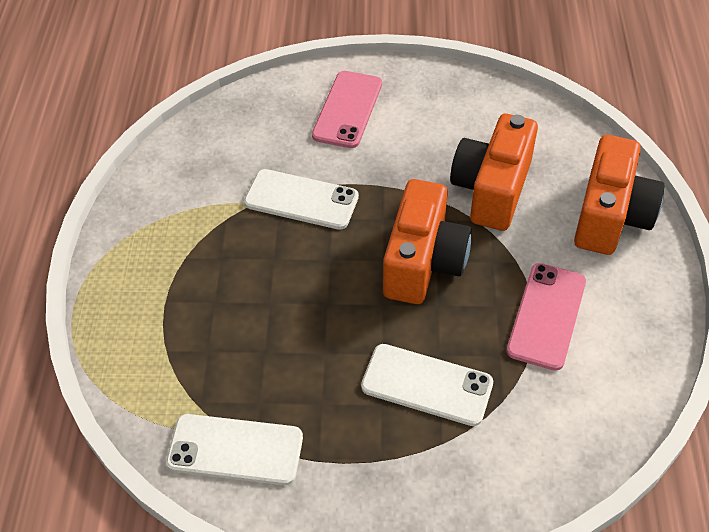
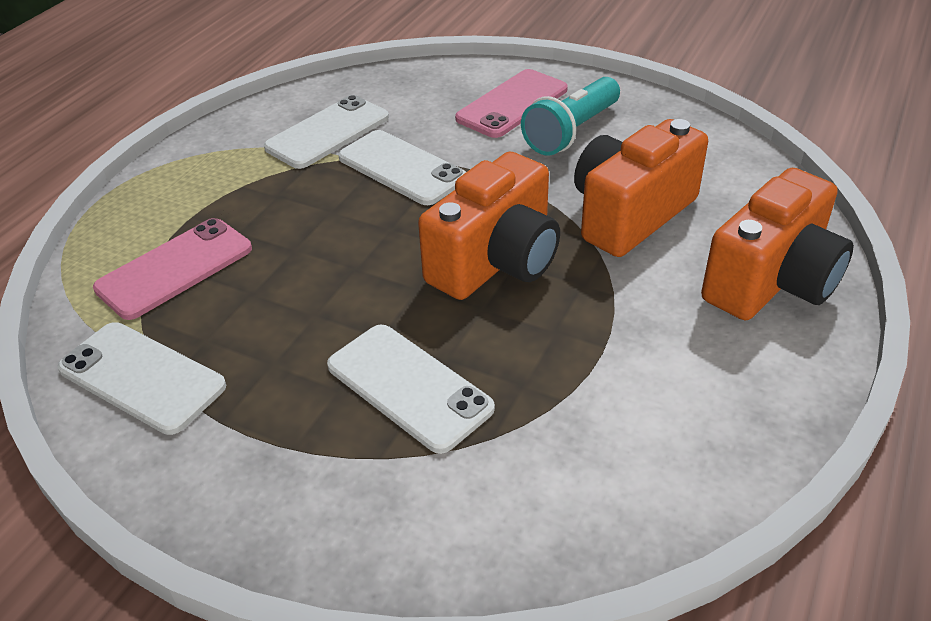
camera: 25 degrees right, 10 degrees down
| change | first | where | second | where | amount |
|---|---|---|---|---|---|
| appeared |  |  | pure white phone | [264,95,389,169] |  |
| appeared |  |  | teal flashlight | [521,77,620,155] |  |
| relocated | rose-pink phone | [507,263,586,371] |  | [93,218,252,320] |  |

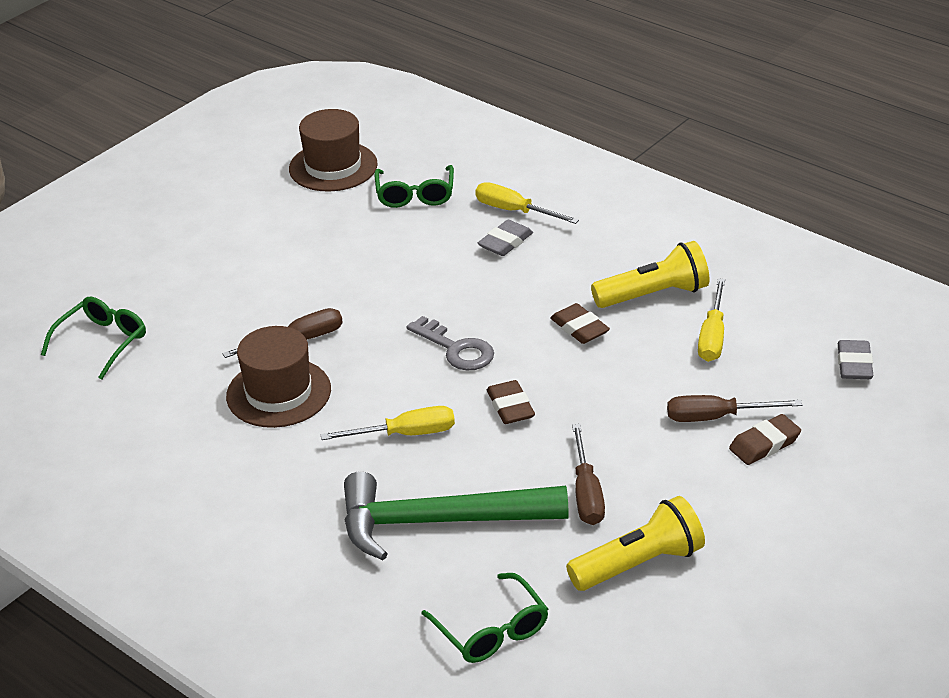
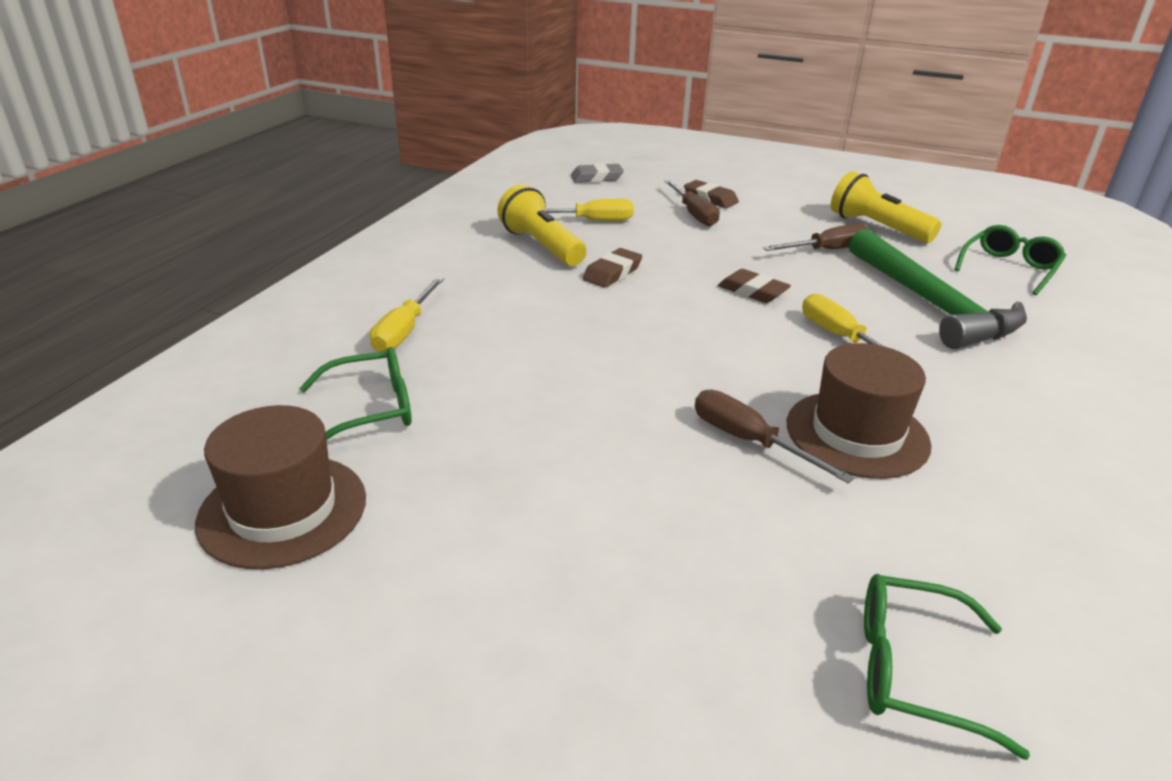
camera: 110 degrees left, 5 degrees down
| change | first | where | second | where | amount |
|---|---|---|---|---|---|
| missing | gray key | [407,316,494,370] |  |  |  |
| missing | gray gum eraser | [478,220,533,256] |  |  |  |
| spun | brown gum eraser | [487,380,535,424] |  | [718,269,791,303] | 75 degrees clockwise |

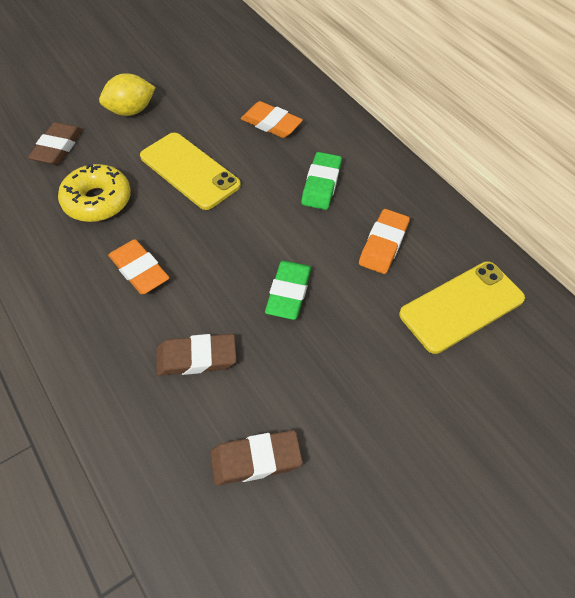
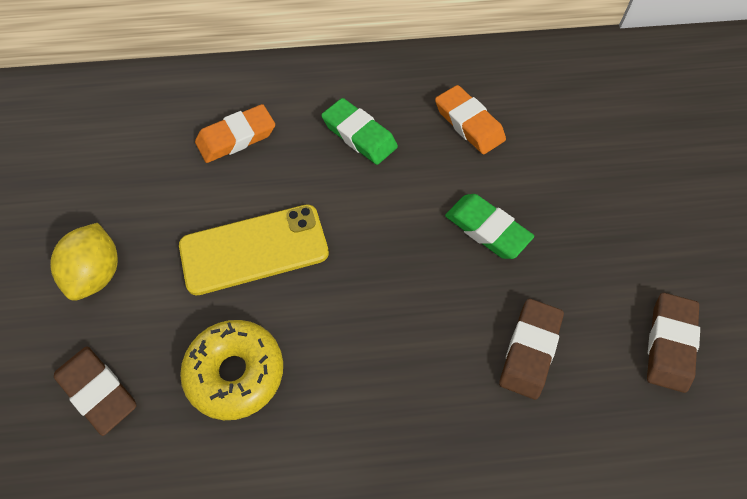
camera: 60 degrees left, 5 degrees up
| change | first | where | second | where | amount |
|---|---|---|---|---|---|
| missing | orange gum eraser | [108,239,169,294] |  |  |  |
| missing | bright yellow phone | [399,262,525,354] |  |  |  |

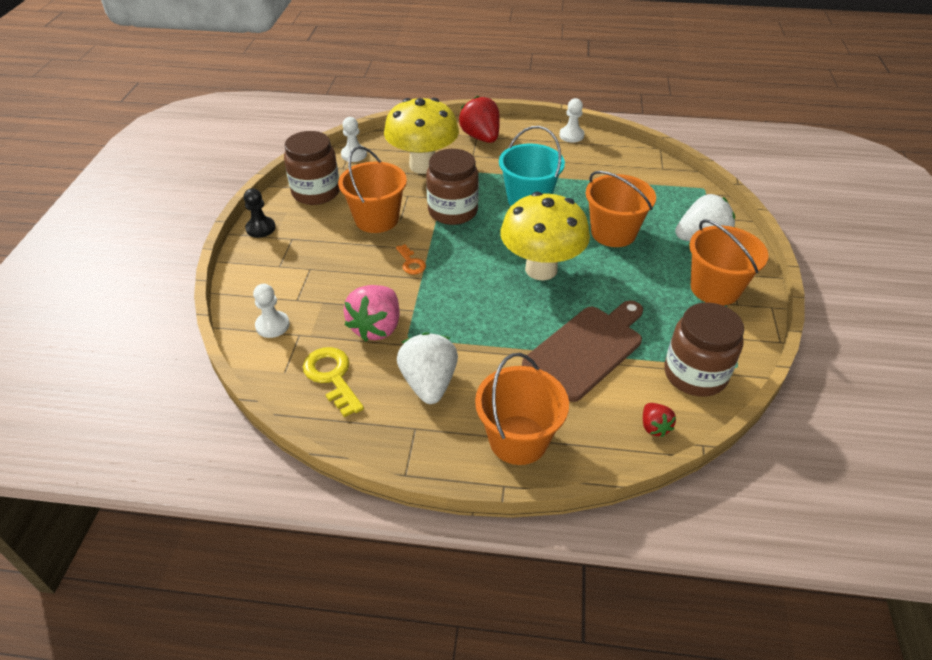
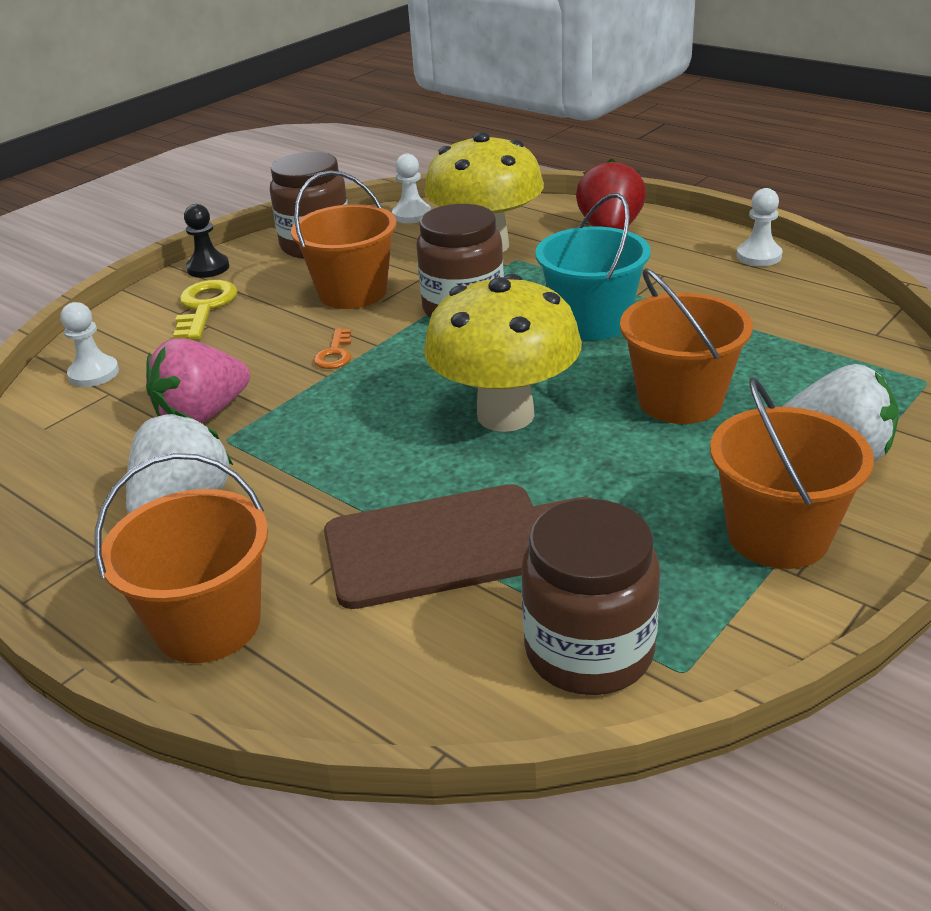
camera: 35 degrees right, 10 degrees down
| change | first | where | second | where | amount |
|---|---|---|---|---|---|
| missing | scarlet strawberry | [643,403,676,437] |  |  |  |
| relocated | bright yellow key | [303,347,364,417] |  | [173,280,238,340] |  |

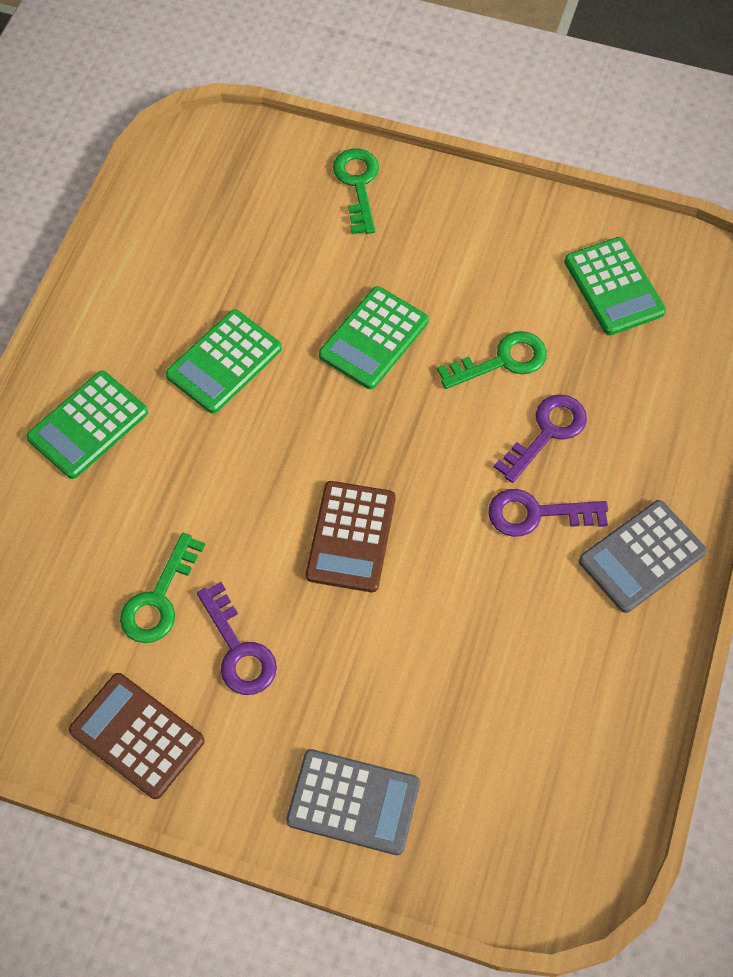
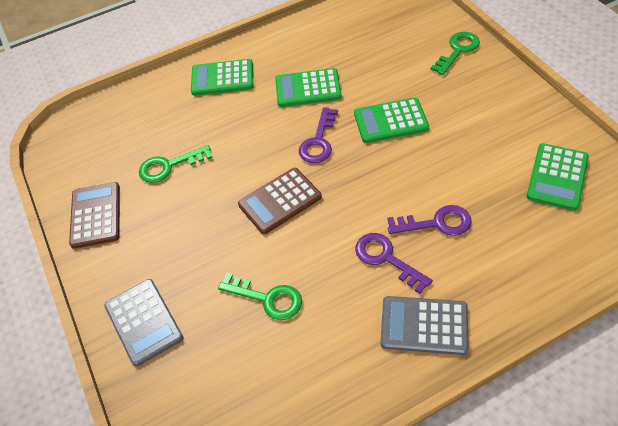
camera: 50 degrees right, 10 degrees down
| change | first | where | second | where | amount |
|---|---|---|---|---|---|
| relocated | violet key | [197,582,277,695] |  | [299,107,338,163] |  |
| relocated | green key | [437,331,547,389] |  | [218,273,302,320] |  |

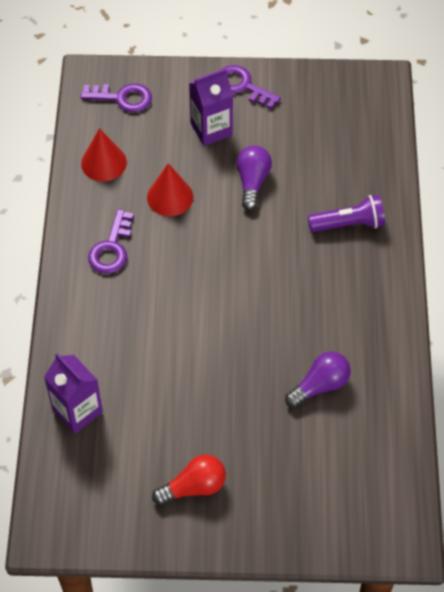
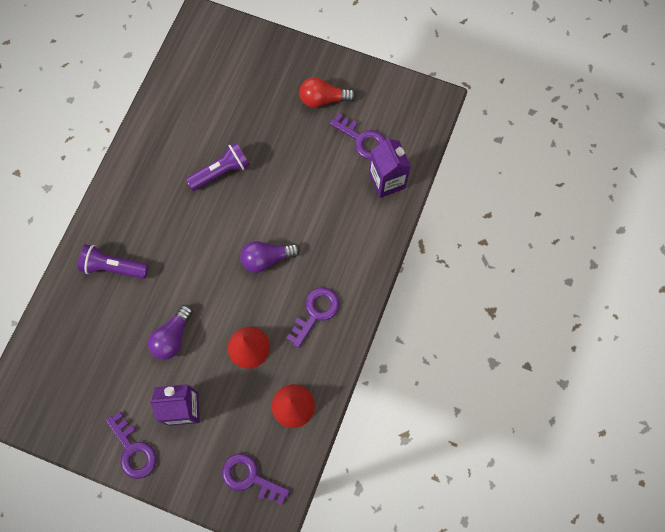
camera: 160 degrees left, 15 degrees up
| change | first | where | second | where | amount |
|---|---|---|---|---|---|
| appeared |  |  | violet flashlight | [186,142,250,191] |  |
| appeared |  |  | violet key | [330,113,385,159] |  |
| relocated | violet bulb | [285,352,350,408] |  | [240,241,300,273] |  |

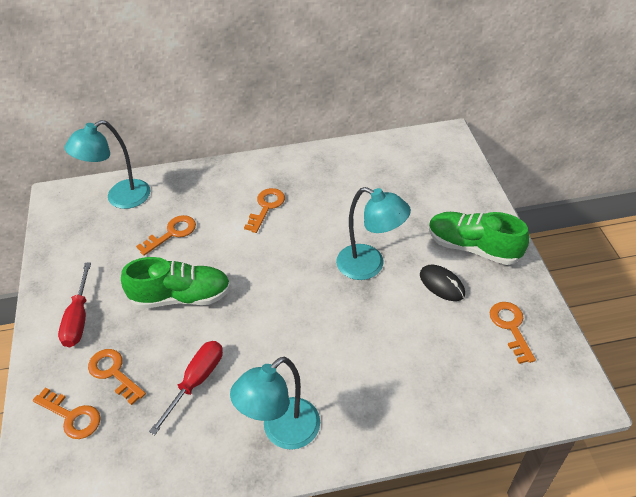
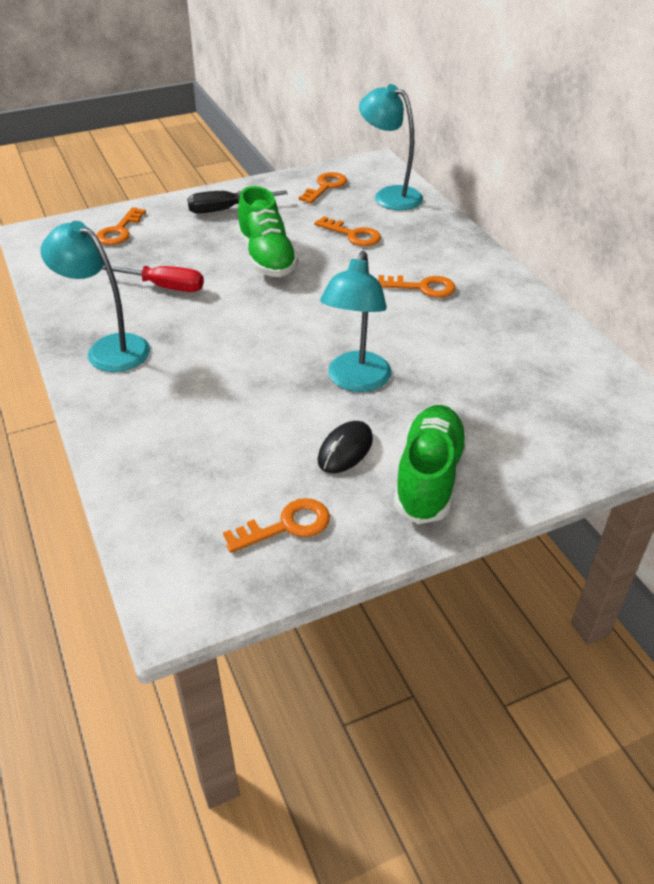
camera: 75 degrees right, 5 degrees down
| change | first | where | second | where | amount |
|---|---|---|---|---|---|
| relocated | orange key | [88,349,146,405] |  | [299,172,347,204] |  |
| colour | scarlet flat screwdriver | [58,262,91,347] | black flat screwdriver | [187,190,288,214] |  |

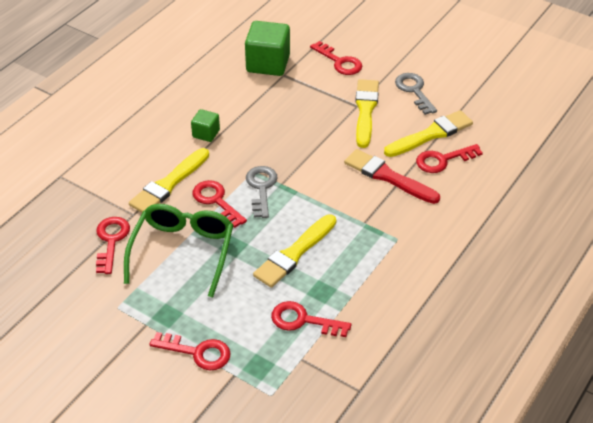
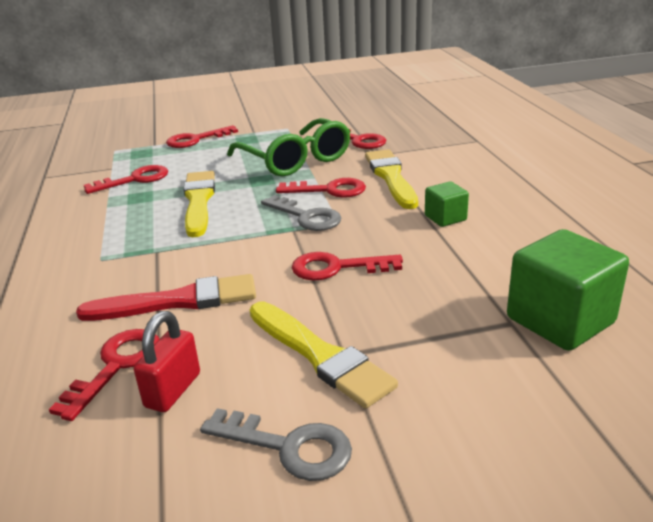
camera: 135 degrees right, 15 degrees down
| change | first | where | second | where | amount |
|---|---|---|---|---|---|
| relocated | scarlet key | [310,41,362,75] |  | [292,252,403,280] |  |
| exchanged | bright yellow paint brush | [384,110,473,157] | scarlet padlock | [134,311,200,412] |  |

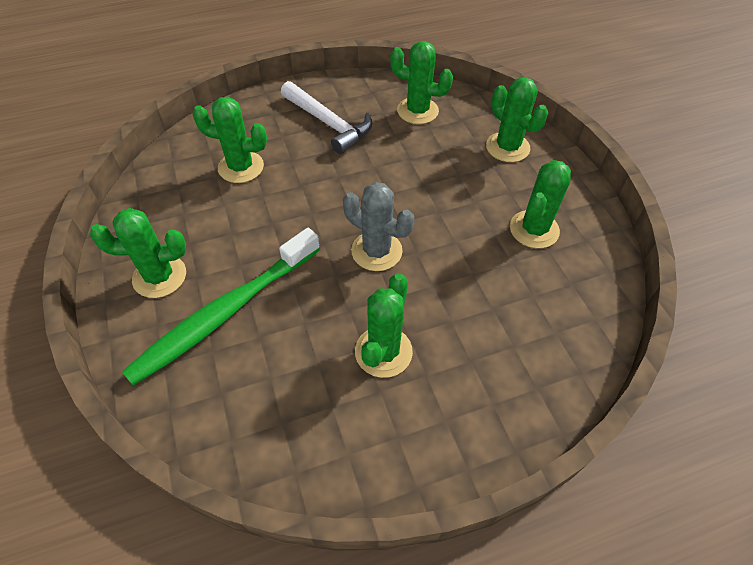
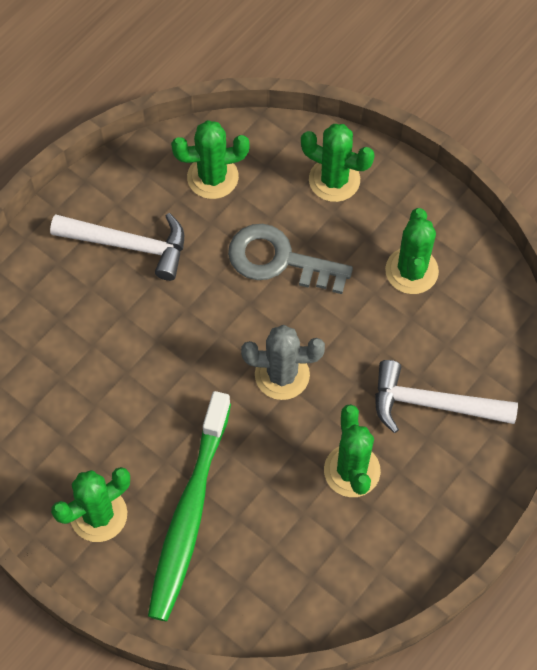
camera: 30 degrees left, 10 degrees up
| change | first | where | second | where | amount |
|---|---|---|---|---|---|
| missing | green saguaro cactus | [192,97,267,183] |  |  |  |
| appeared |  |  | gray key | [228,224,353,294] |  |
| appeared |  |  | pure white claw hammer | [375,360,518,433] |  |

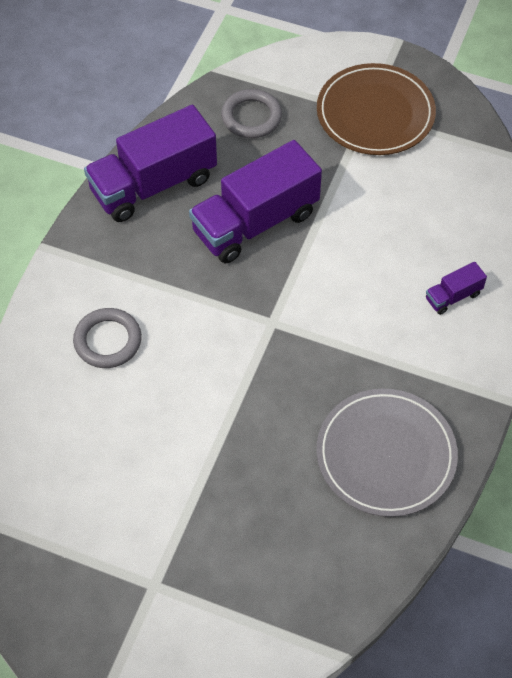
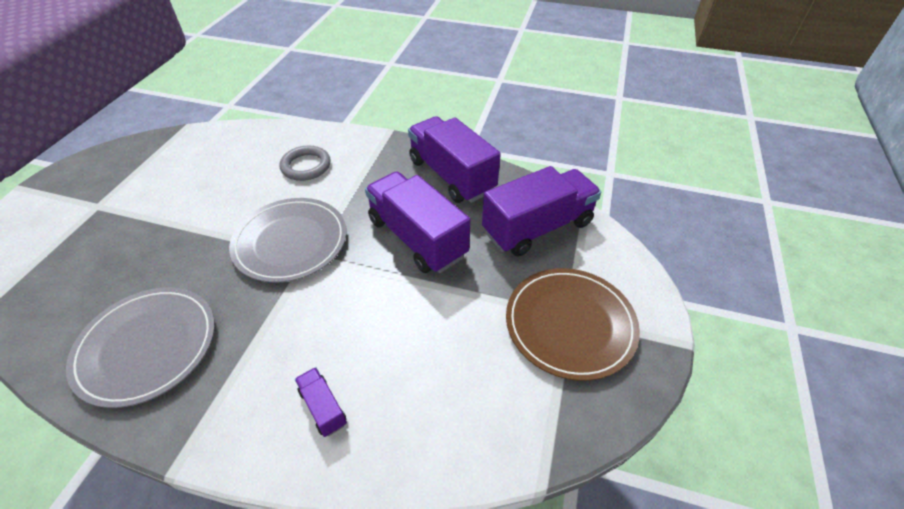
camera: 85 degrees right, 10 degrees down
| change | first | where | second | where | amount |
|---|---|---|---|---|---|
| appeared |  |  | gray dinner plate | [229,198,347,283] |  |
| exchanged | gray ring | [221,89,282,138] | violet lorry | [482,166,601,256] |  |

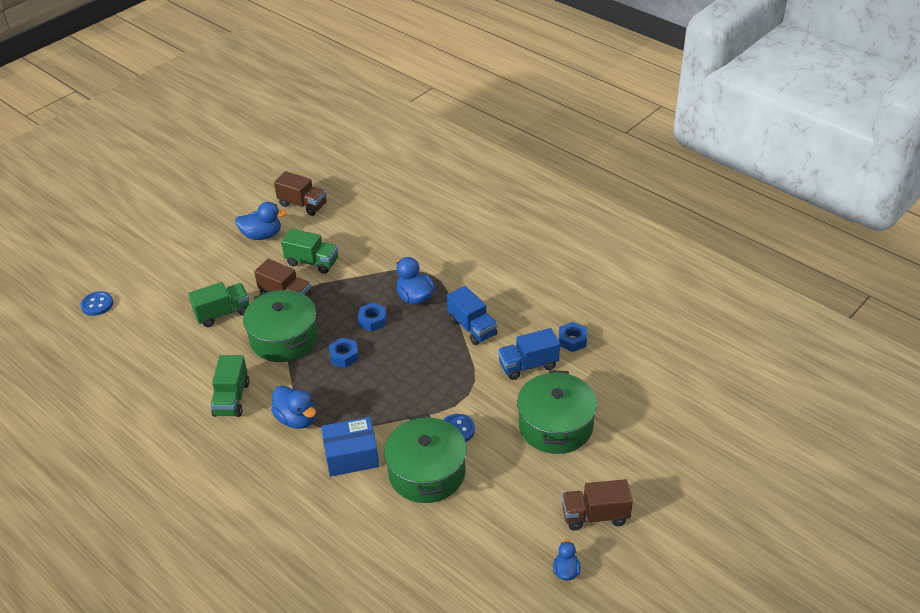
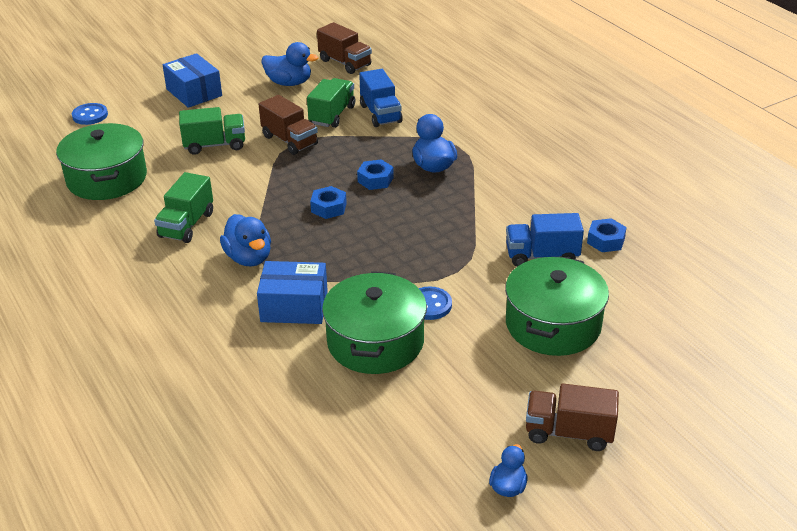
camera: 15 degrees right, 5 degrees down
| change | first | where | second | where | amount |
|---|---|---|---|---|---|
| appeared |  |  | royal blue package | [163,53,222,108] |  |
| relocated | green cooking pot | [243,290,318,362] |  | [56,123,147,200] |  |
| relocated | royal blue lorry | [447,286,497,345] |  | [359,69,403,127] |  |
| spun | green lorry | [281,228,338,274] |  | [307,78,355,128] | 105 degrees counterclockwise |

